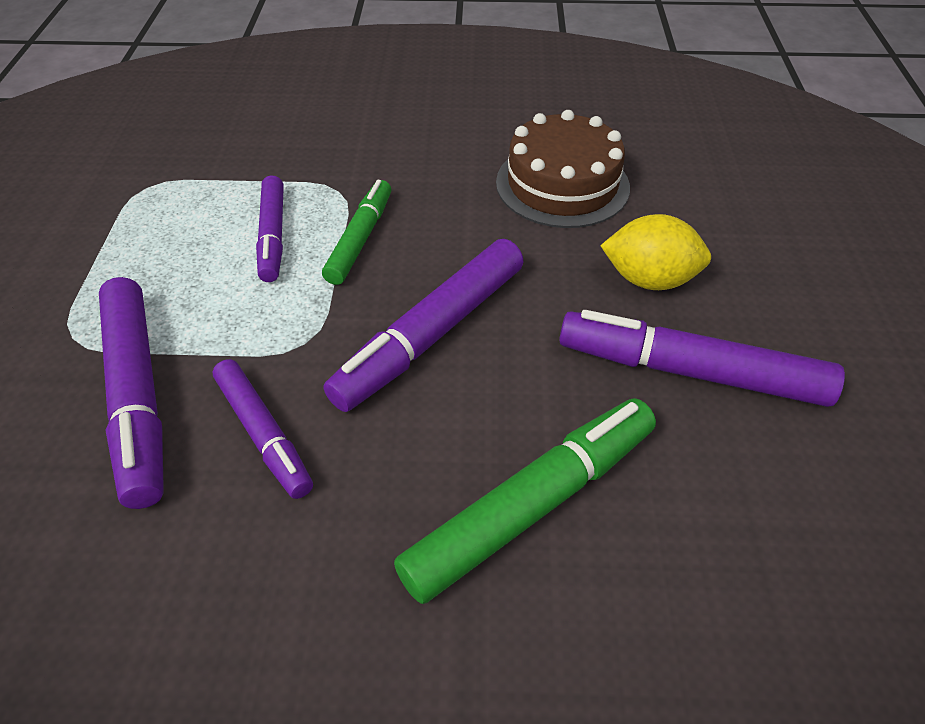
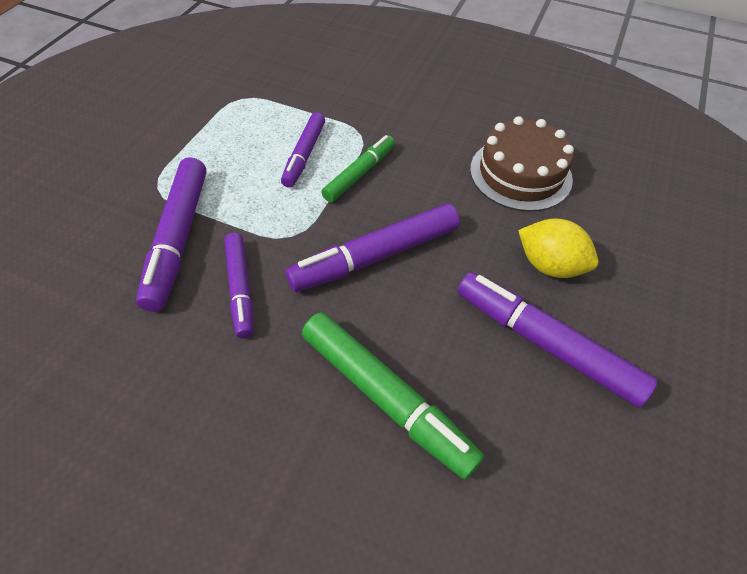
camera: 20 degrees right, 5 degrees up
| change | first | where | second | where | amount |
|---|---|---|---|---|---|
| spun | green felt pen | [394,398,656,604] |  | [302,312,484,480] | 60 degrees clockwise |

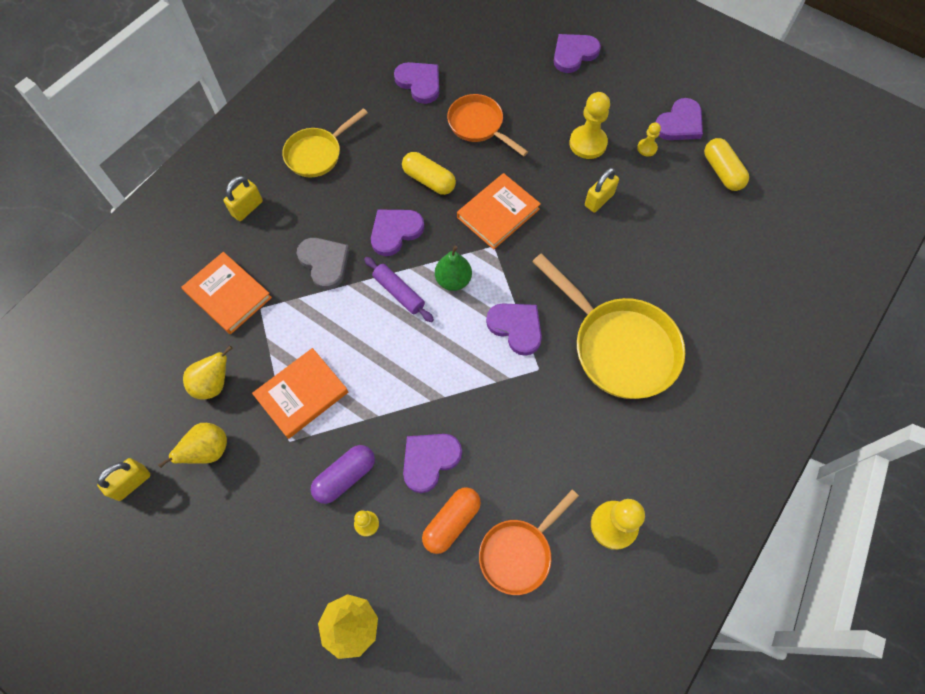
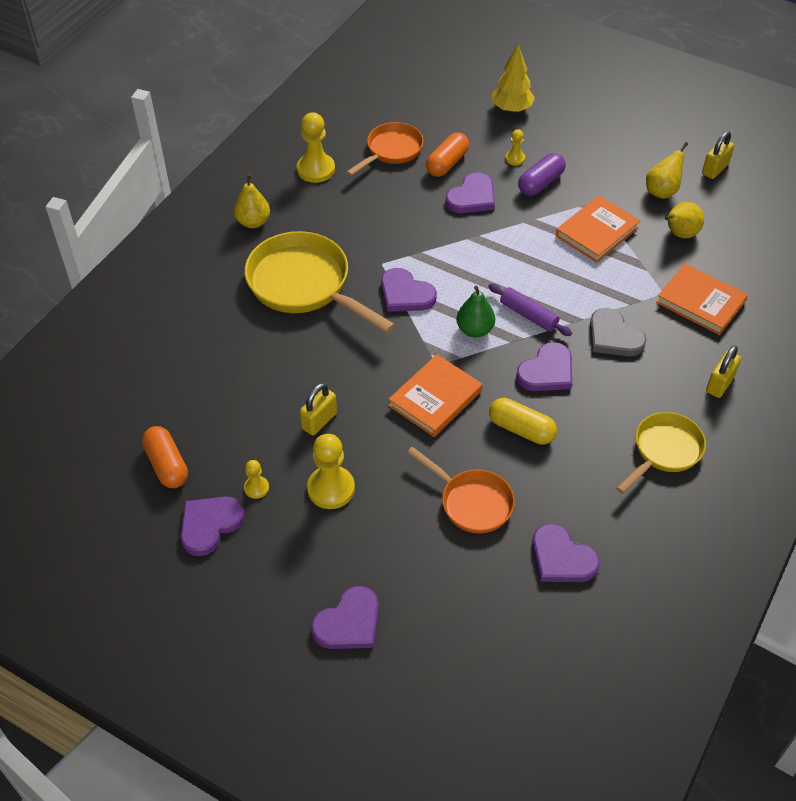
camera: 175 degrees right, 15 degrees down
| change | first | where | second | where | amount |
|---|---|---|---|---|---|
| appeared |  |  | bright yellow pear | [234,174,270,228] |  |
| colour | bright yellow pill shape | [704,138,749,191] | orange pill shape | [142,426,188,488] |  |

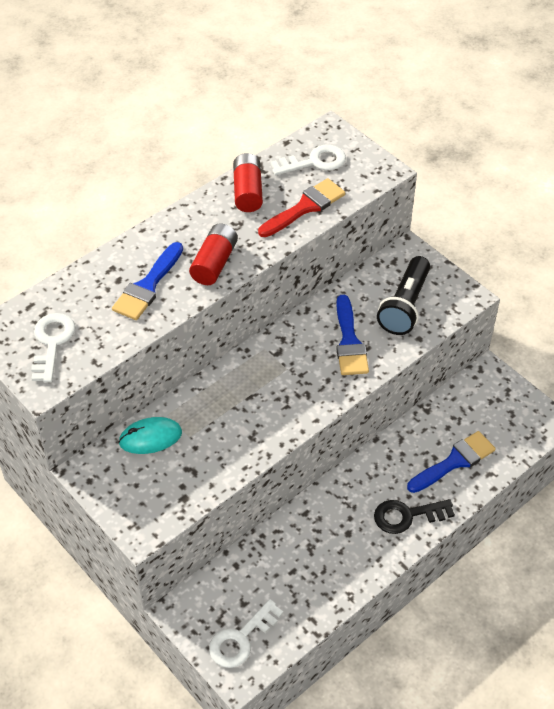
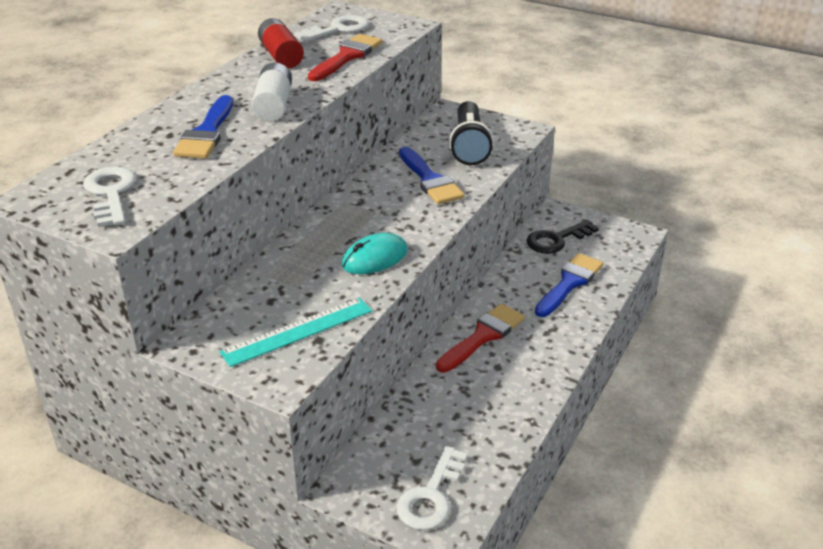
camera: 20 degrees left, 15 degrees down
| change | first | where | second | where | amount |
|---|---|---|---|---|---|
| appeared |  |  | teal ruler | [220,298,372,367] |  |
| appeared |  |  | scarlet paint brush | [436,304,525,373] |  |
| relocated | teal computer mouse | [119,417,182,454] |  | [342,233,408,274] |  |
| relocated | black key | [374,499,455,534] |  | [526,220,599,254] |  |
| colour | scarlet power cell | [189,223,238,285] | pure white power cell | [251,63,292,122] |  |

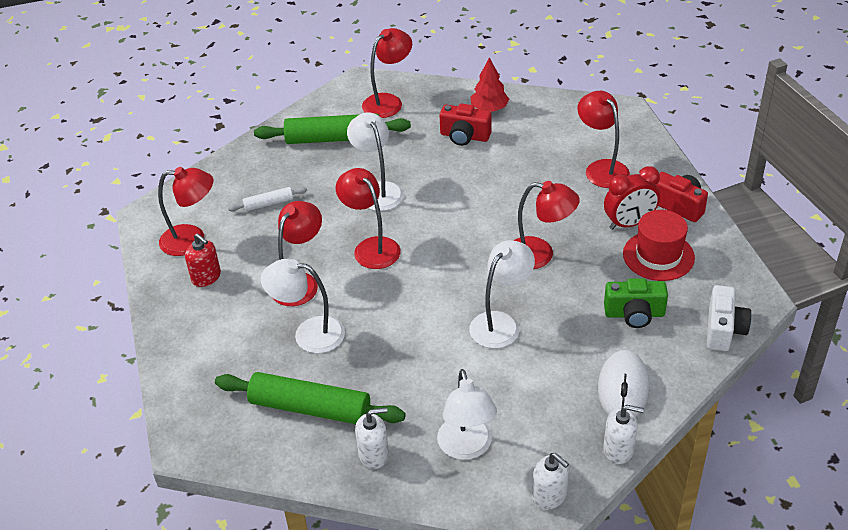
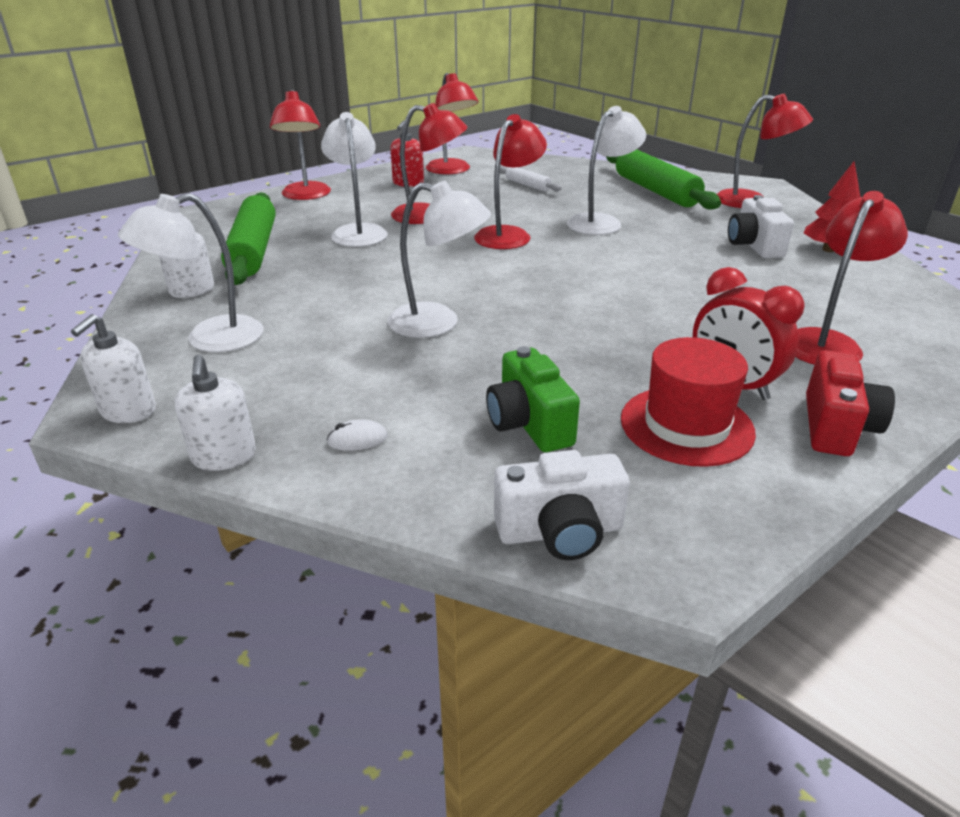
camera: 65 degrees right, 10 degrees down
| change | first | where | second | where | amount |
|---|---|---|---|---|---|
| relocated | scarlet lamp | [514,181,580,269] |  | [270,90,331,200] |  |
| colour | scarlet camera | [440,104,492,146] | pure white camera | [728,195,794,258] |  |
| size | pure white computer mouse | [598,350,650,417] |  | [326,419,388,451] | x0.41 |

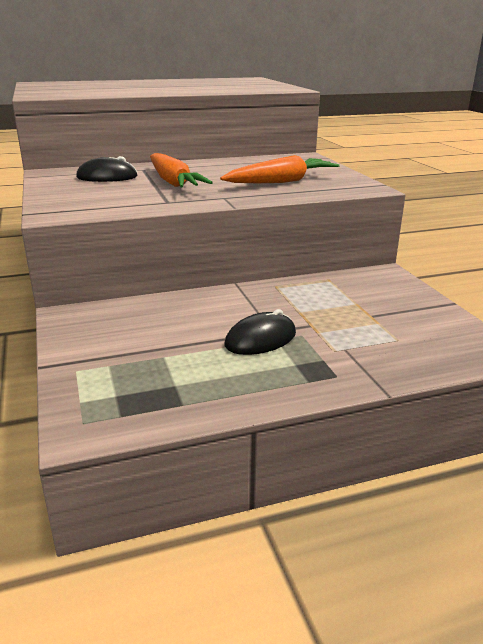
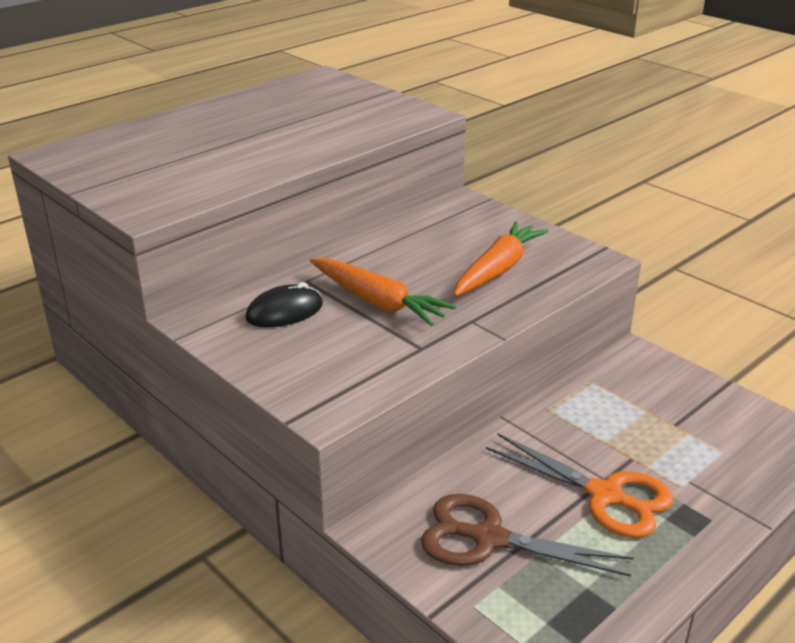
camera: 25 degrees left, 5 degrees up
| change | first | where | second | where | amount |
|---|---|---|---|---|---|
| appeared |  |  | brown shears | [421,494,634,577] |  |
| exchanged | black computer mouse | [225,309,296,355] | orange shears | [486,433,673,538] |  |

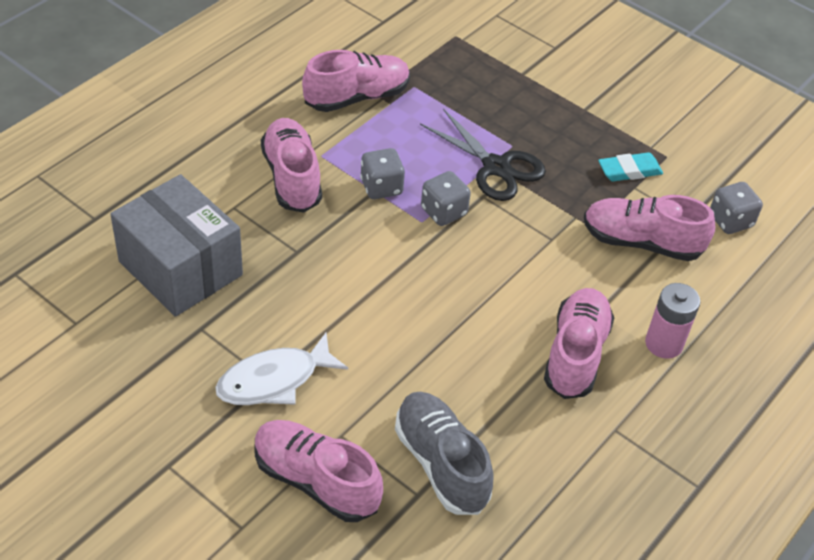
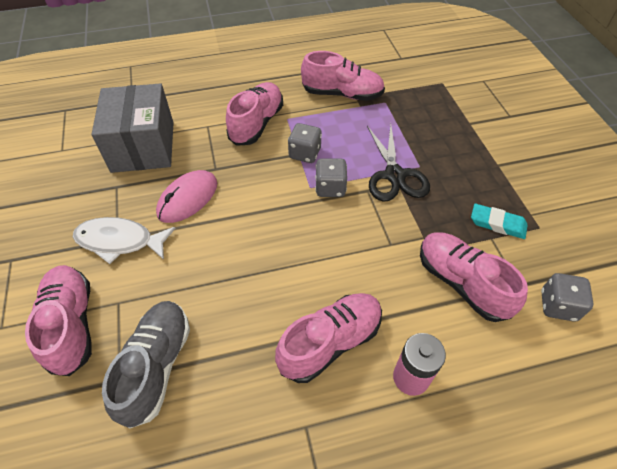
camera: 40 degrees right, 5 degrees up
| change | first | where | second | where | amount |
|---|---|---|---|---|---|
| appeared |  |  | rose-pink computer mouse | [156,170,217,223] |  |

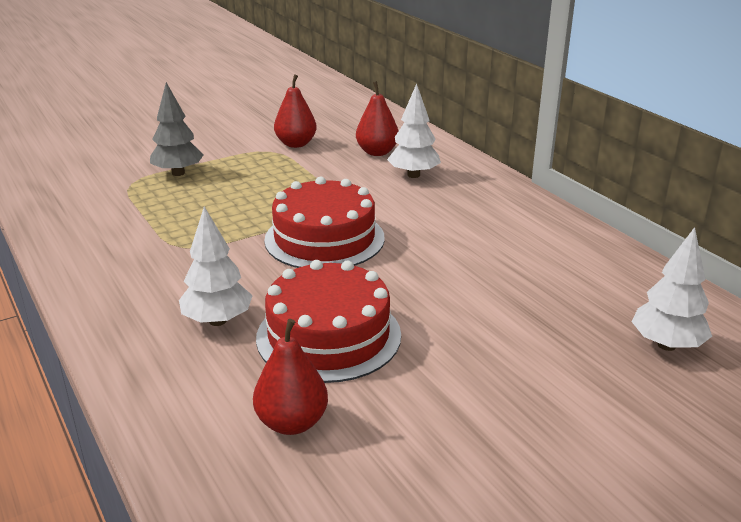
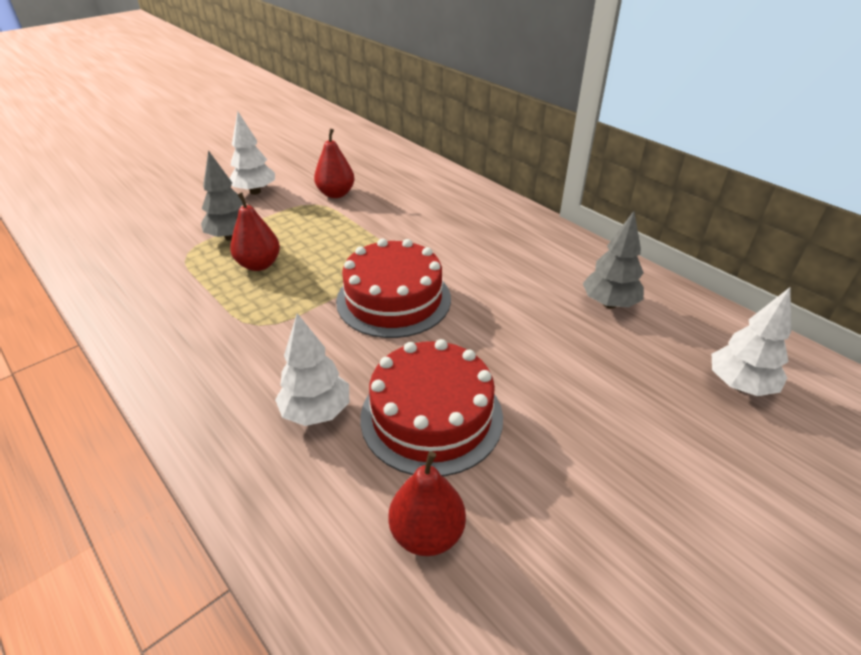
camera: 10 degrees left, 10 degrees up
| change | first | where | second | where | amount |
|---|---|---|---|---|---|
| appeared |  |  | gray tree | [583,211,644,308] |  |
| relocated | scarlet pear | [356,81,398,156] |  | [230,192,280,271] |  |
| relocated | pure white tree | [387,83,441,178] |  | [229,111,275,195] |  |

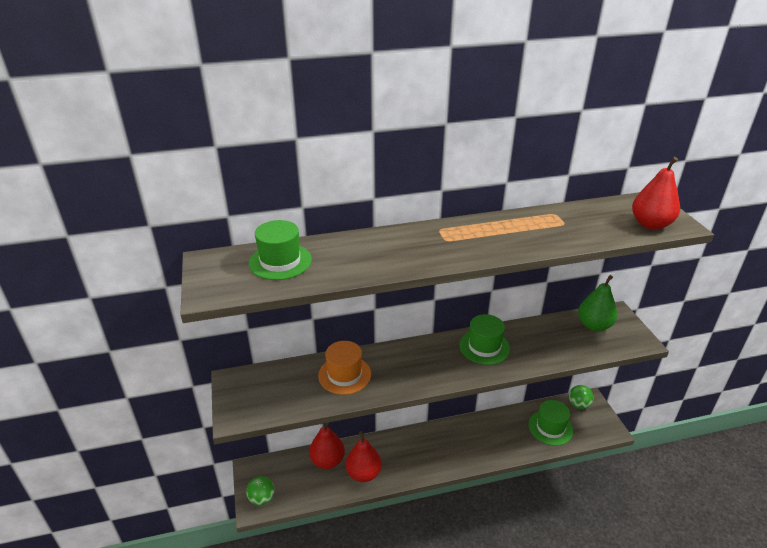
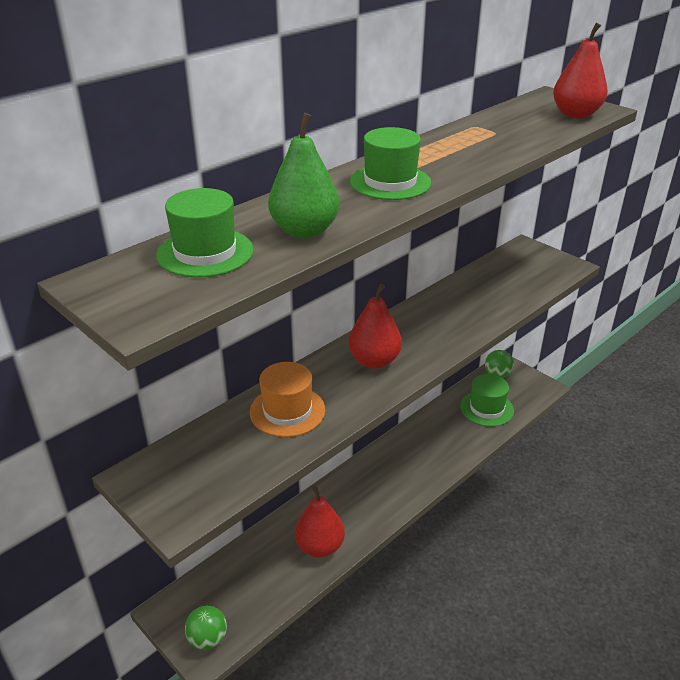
camera: 30 degrees left, 0 degrees up
| change | first | where | second | where | amount |
|---|---|---|---|---|---|
| relocated | scarlet pear | [309,423,345,469] |  | [348,284,402,368] |  |
| relocated | green hat | [459,314,510,365] |  | [350,127,431,200] |  |
| relocated | green pear | [578,275,617,331] |  | [268,113,339,238] |  |

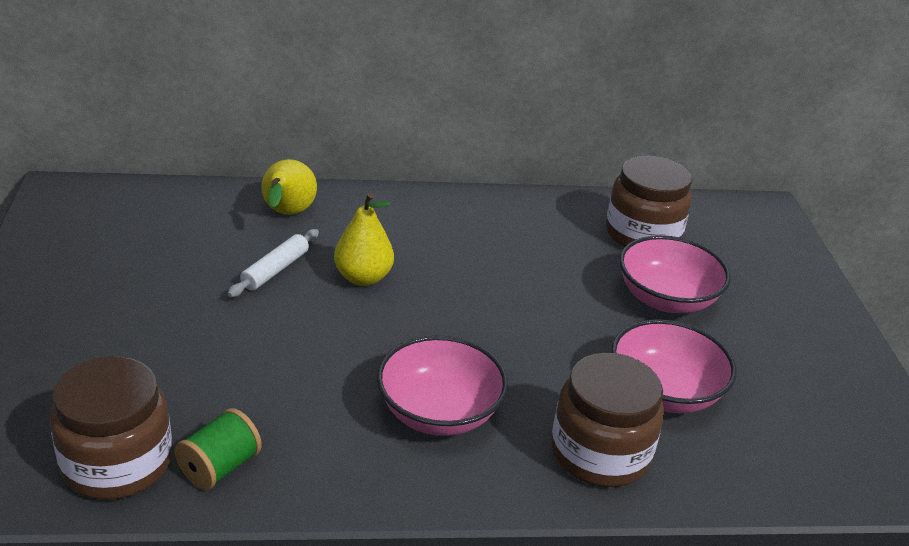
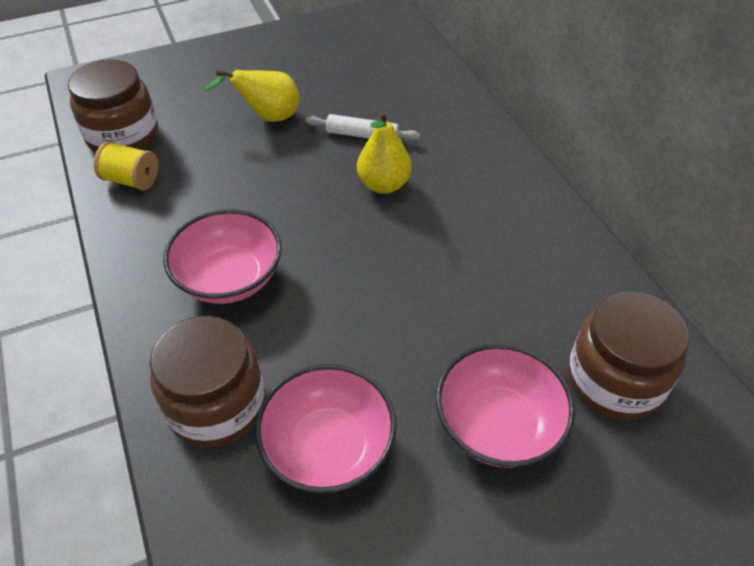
camera: 75 degrees right, 15 degrees up
| change | first | where | second | where | amount |
|---|---|---|---|---|---|
| relocated | bright yellow pear | [261,159,317,215] |  | [204,70,300,122] |  |
| colour | green reel of thread | [175,408,262,490] | bright yellow reel of thread | [94,141,158,190] |  |

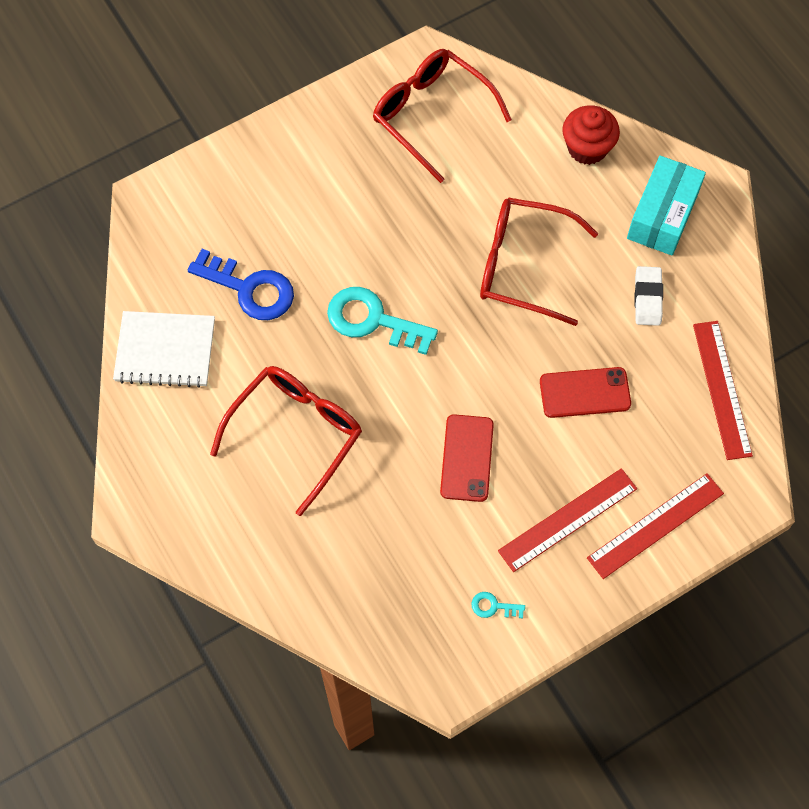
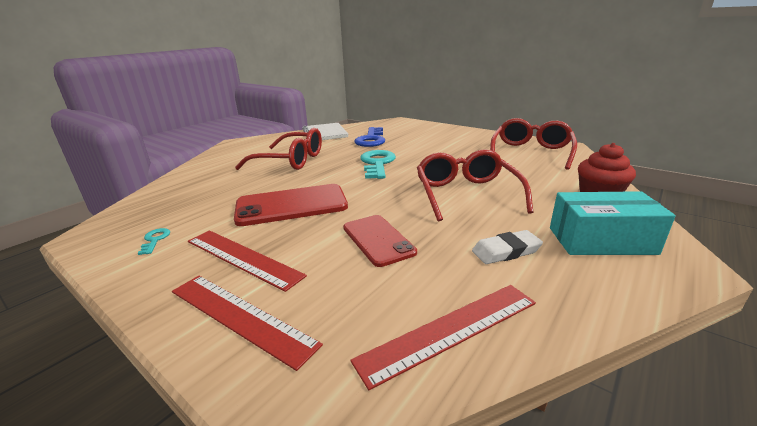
camera: 70 degrees right, 40 degrees down
| change | first | where | second | where | amount |
|---|---|---|---|---|---|
| size | scarlet phone | [440,414,494,502] |  | [234,184,348,226] | x1.51 |

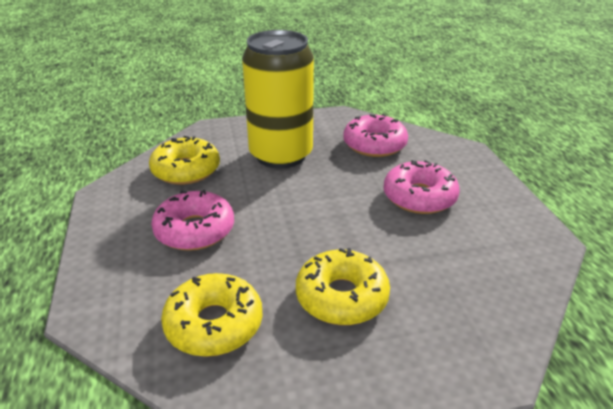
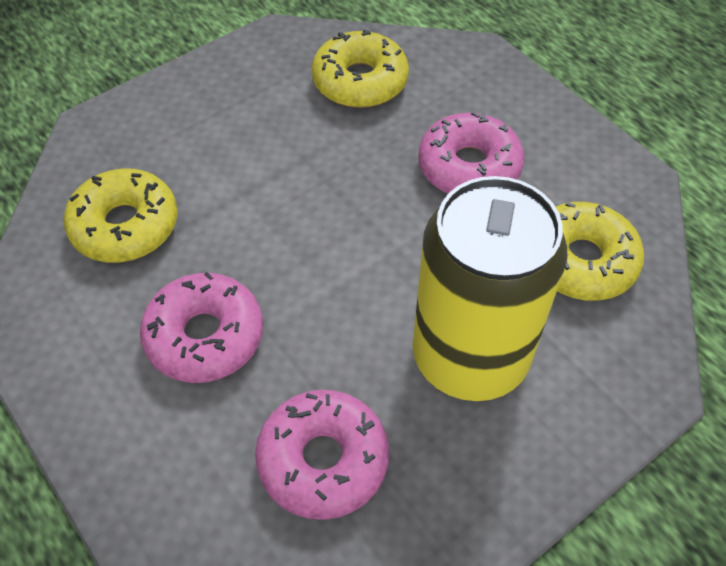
camera: 155 degrees right, 20 degrees up
| change | first | where | second | where | amount |
|---|---|---|---|---|---|
| relocated | bright yellow glazed donut | [296,248,390,325] |  | [64,169,178,263] |  |

